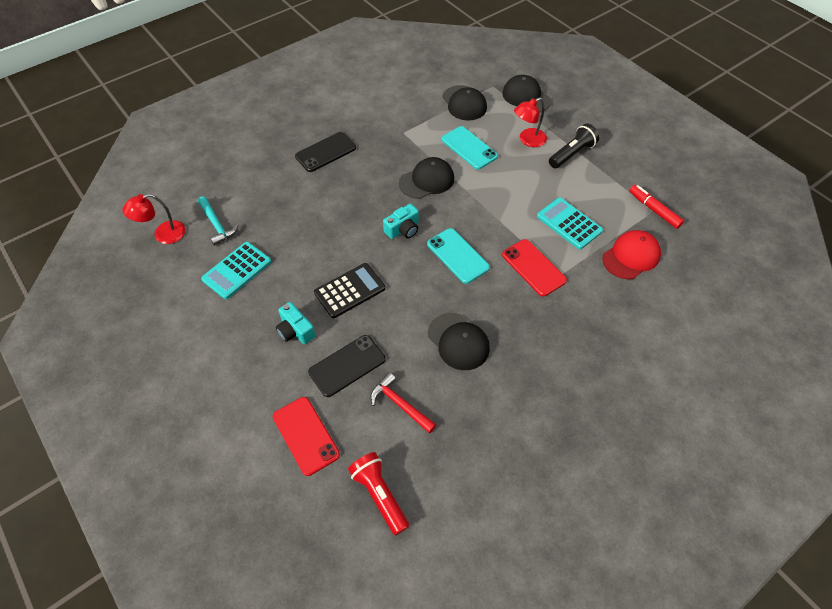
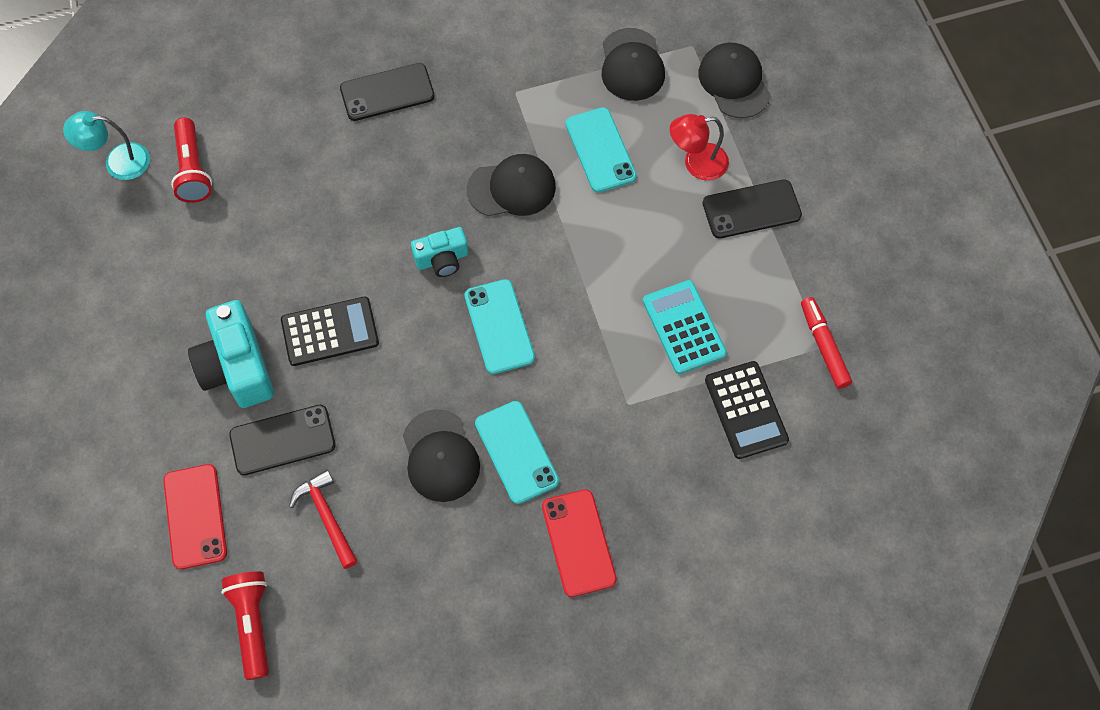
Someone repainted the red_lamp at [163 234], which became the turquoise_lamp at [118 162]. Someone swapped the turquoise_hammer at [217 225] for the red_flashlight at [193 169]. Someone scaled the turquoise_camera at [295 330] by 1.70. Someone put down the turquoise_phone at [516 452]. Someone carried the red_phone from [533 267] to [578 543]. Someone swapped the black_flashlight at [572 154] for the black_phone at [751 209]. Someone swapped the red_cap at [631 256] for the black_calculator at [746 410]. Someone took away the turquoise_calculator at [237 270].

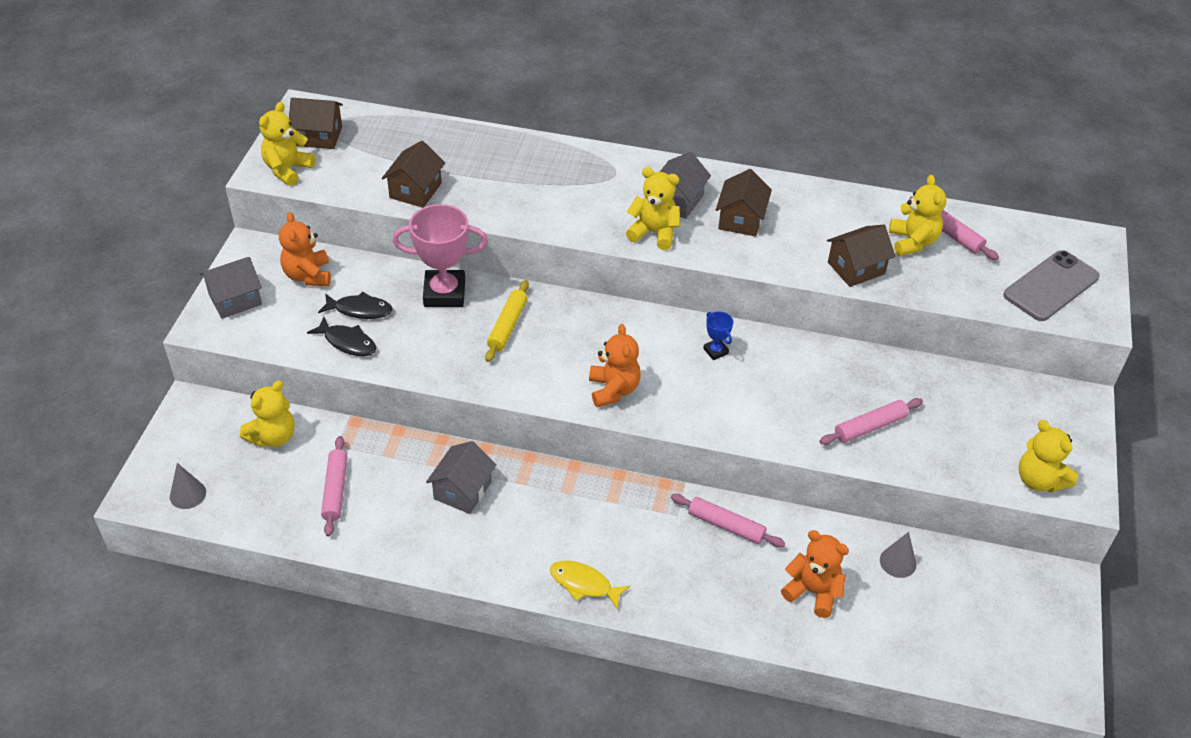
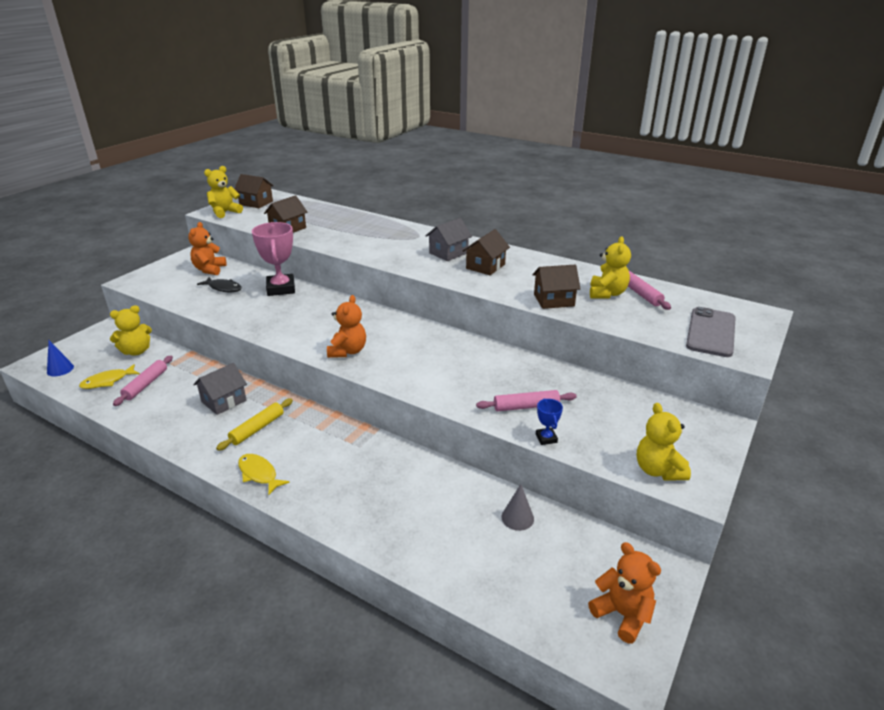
Someone repainted the grey_cone at [188 494], which became the blue_cone at [60 369]. Someone put down the yellow_fish at [108 381]. Someone carried the yellow_rolling_pin from [507 326] to [257 428]. Someone rotated the pink_trophy at [444 293] by 60 degrees clockwise. Someone carried the blue_trophy from [715 351] to [546 438]. Someone carried the orange_teddy_bear from [813 592] to [622 614]. Someone rotated the grey_phone at [1051 286] by 45 degrees counterclockwise. Someone took away the grey_house at [235 299]. Someone took away the black_fish at [347 342]. Someone took away the yellow_teddy_bear at [654 233]. Someone took away the pink_rolling_pin at [726 525].

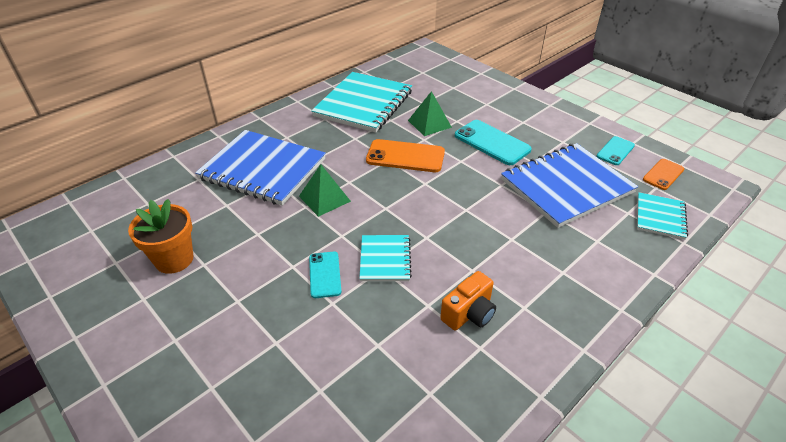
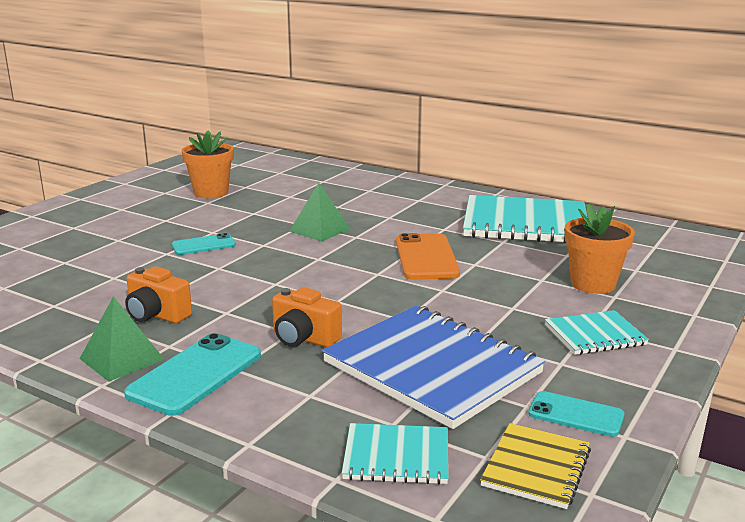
Someone carried the green_pyramid from [429 123] to [121 358]. Someone carried the turquoise_phone from [492 143] to [195 374]. Someone put down the orange_camera at [304 338]. Someone swapped the orange_phone at [663 174] for the yellow_notebook at [536 467]. Someone carried the turquoise_notebook from [385 259] to [594 335]. Someone put down the orange_flower_pot at [593 284]. Someone took away the blue_notebook at [263 169].

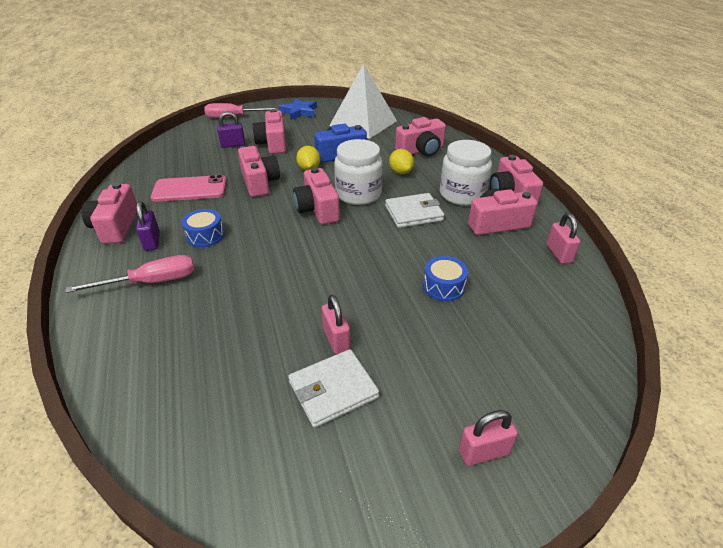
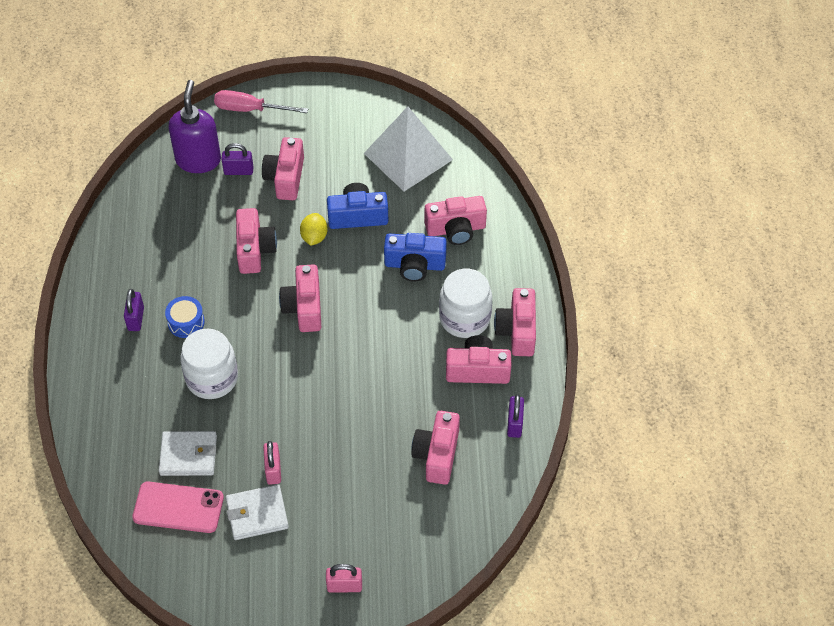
Someone carried the pink_phone from [190 189] to [178 507]. Someone carried the white_wallet from [413 213] to [188 455]. Someone put down the purple_soap_dispenser at [198 160]. Someone carried the white_jar from [358 194] to [212 378]. Someone swapped the yellow_lemon at [400 172] for the blue_camera at [414 265]. Someone carried the pink_camera from [116 226] to [437 455]. Someone repainted the pink_padlock at [558 254], which became the purple_padlock at [514 424]. Someone took away the pink_screwdriver at [151 282]. Someone took away the blue_star at [299 112]. Someone took away the blue_drum at [443 286].

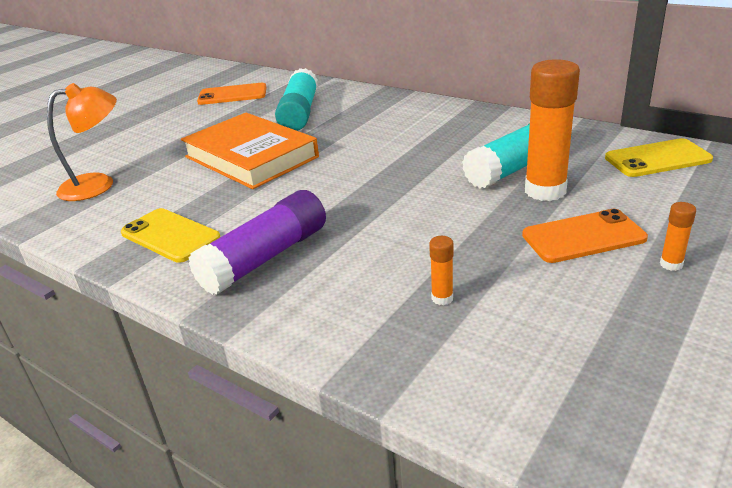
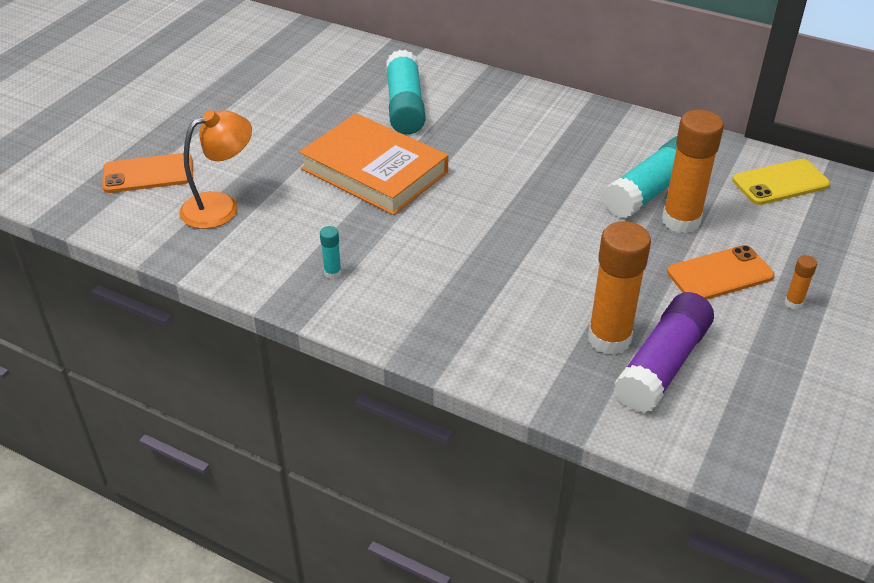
Someone carried the orange_phone from [232 95] to [148 174]. Someone swapped the yellow_phone at [170 236] for the turquoise_glue_stick at [332 273]. Someone scaled the orange_glue_stick at [442 298] by 2.32. Someone carried the purple_glue_stick from [265 257] to [662 365].

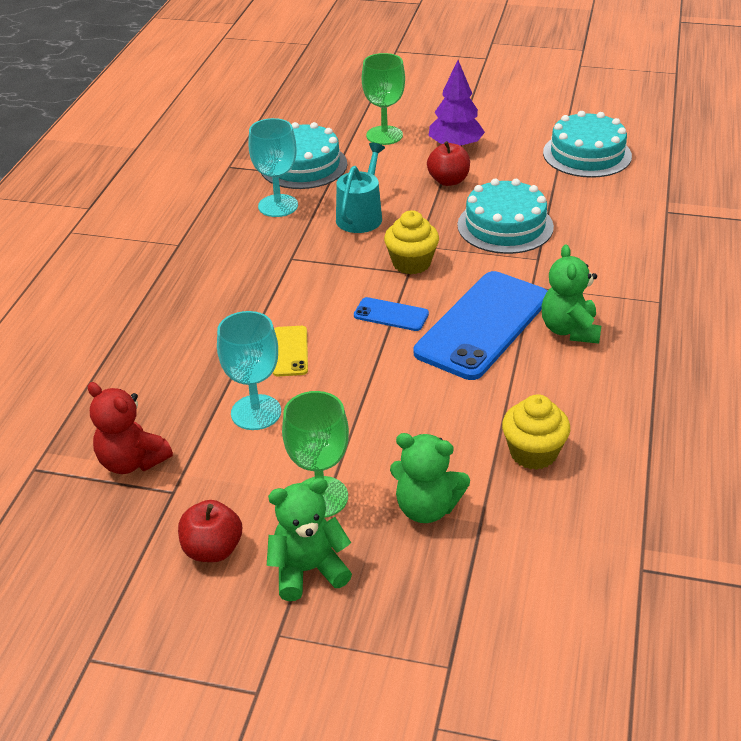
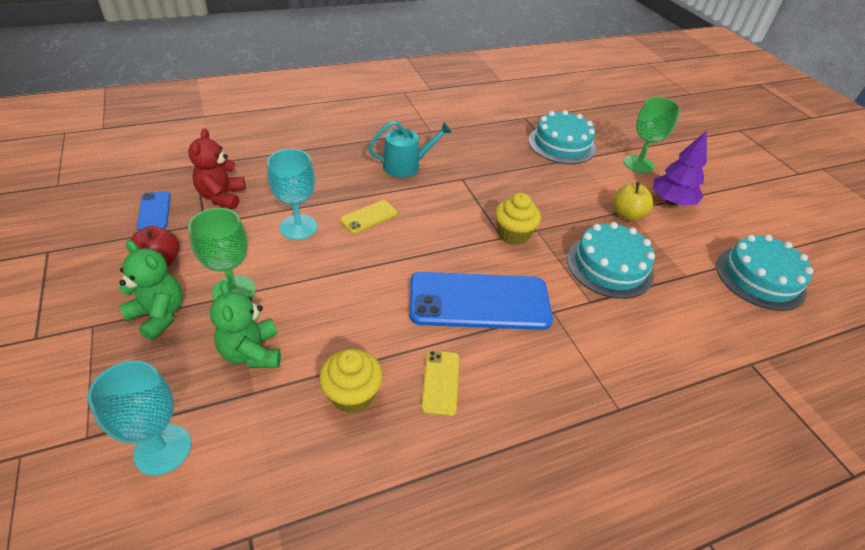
Someone carried the turquoise_goblet from [278 206] to [163 449]. Someone carried the blue_phone from [391 315] to [154 211]. Someone carried the turquoise_watering_can from [361 216] to [406 166]. Someone put down the yellow_phone at [440 382]. Someone repainted the red_apple at [448 181], which became the yellow_apple at [627 214]. Someone took away the green_teddy_bear at [569 330].

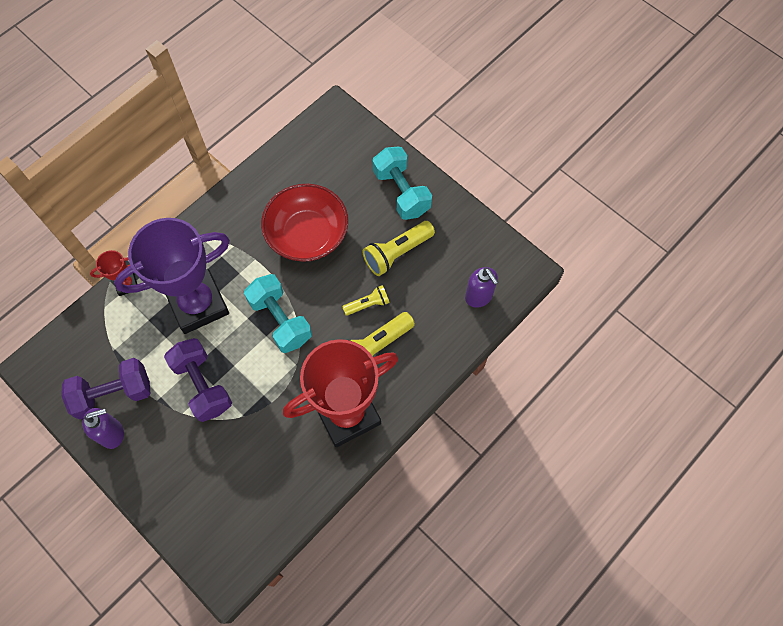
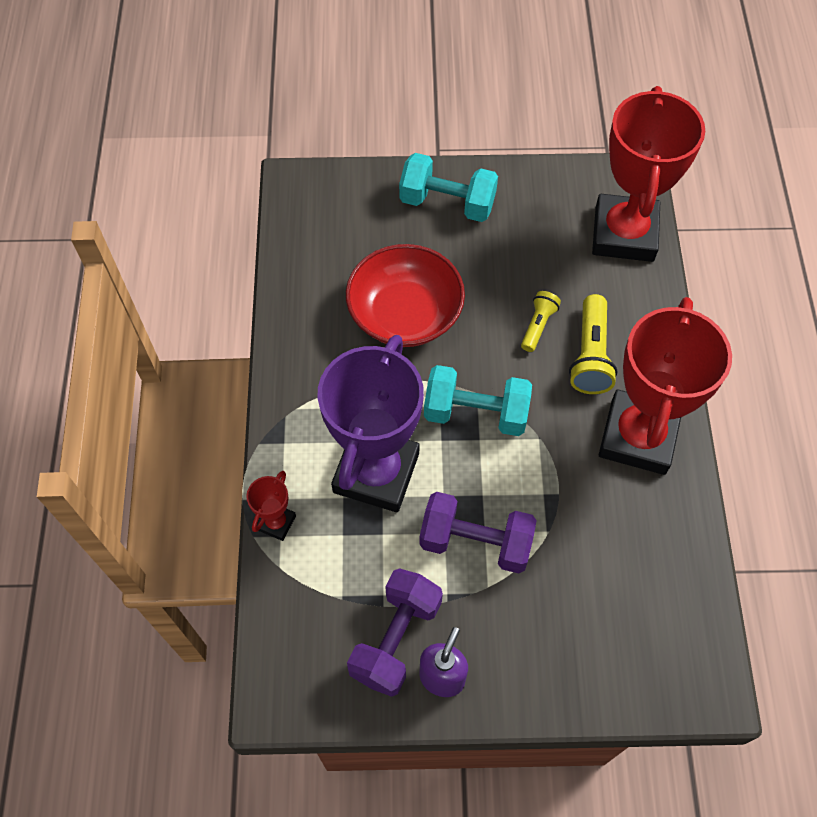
Someone swapped the purple_soap_dispenser at [479 297] for the red_trophy at [624 234]. Someone took away the yellow_flashlight at [397 253].

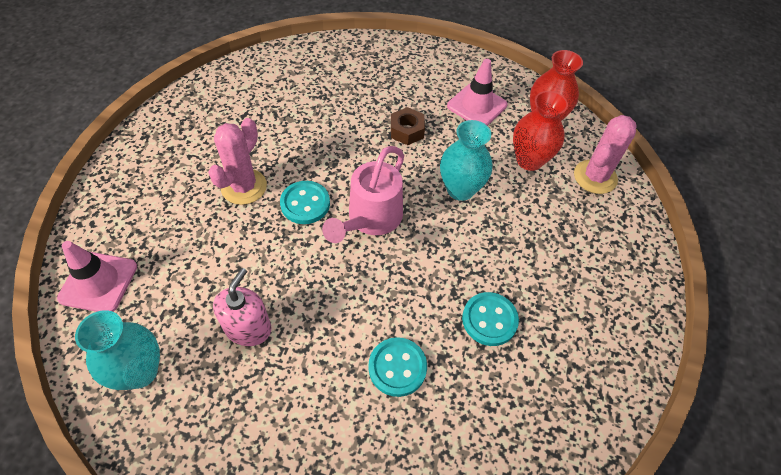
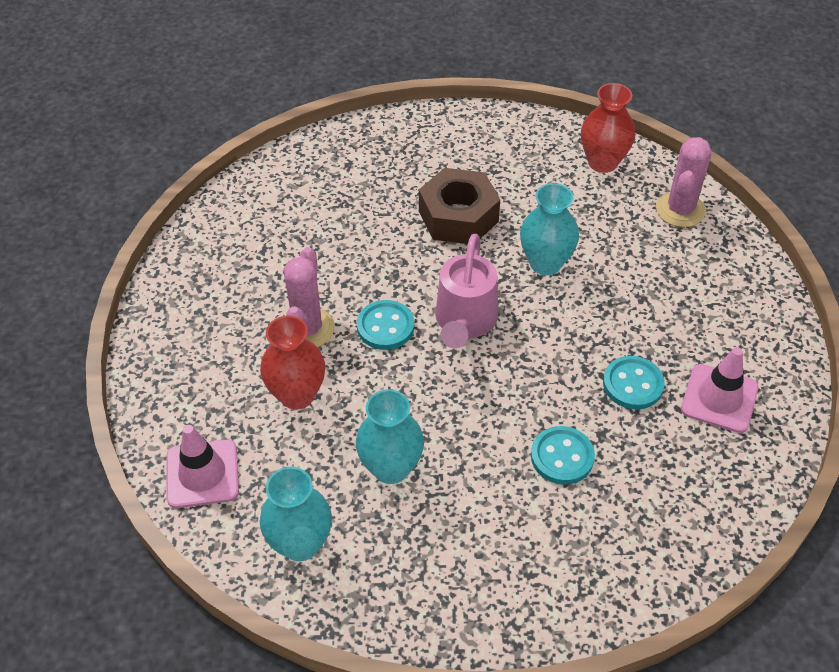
Someone carried the red_vase from [529 160] to [297 395]. Someone swapped the pink_soap_dispenser at [248 328] for the turquoise_vase at [391 468]. Someone scaled the brown_nut at [407 131] by 1.81. Someone carried the pink_traffic_cone from [477 105] to [719 398].

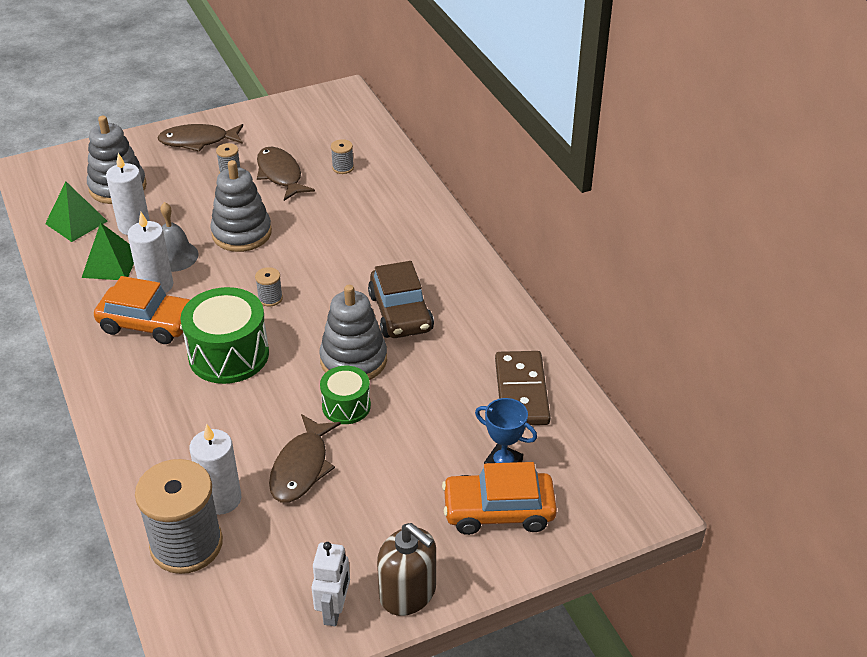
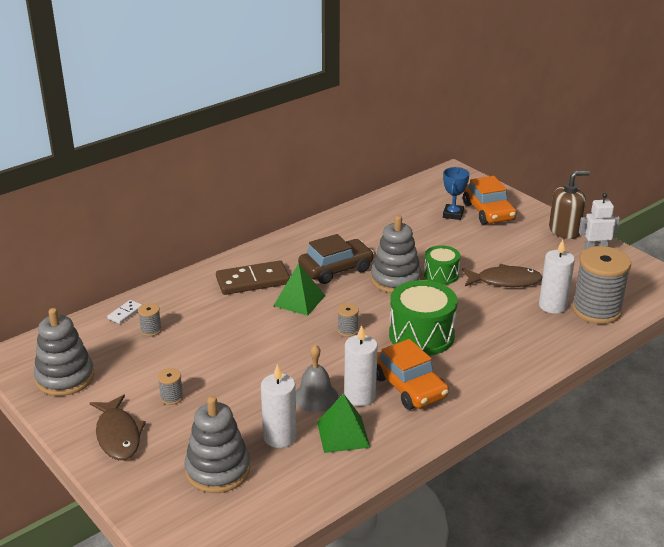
Someone carried the grey_stacking_toy from [242 233] to [65 378]. Someone put down the white_domino at [125 313]. Someone carried the brown_domino from [521 391] to [253 281]. Someone carried the green_pyramid from [76 222] to [299 300]. Someone rotated the orange_car at [147 323] by 150 degrees clockwise. Someone rotated the brown_soap_dispenser at [408 593] by 45 degrees clockwise. Someone took away the brown_fish at [280 174].

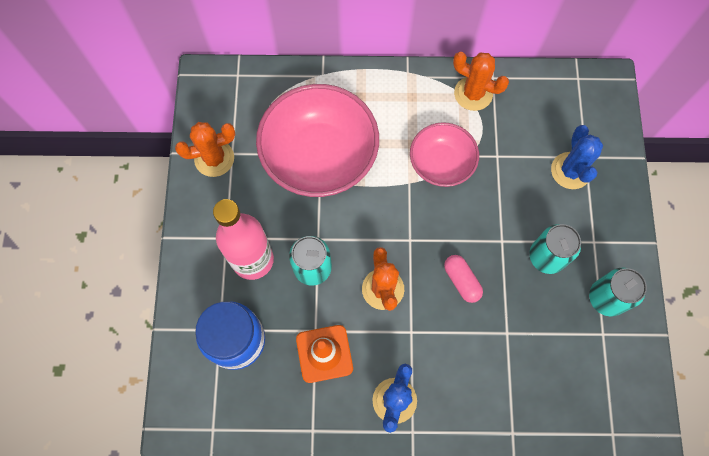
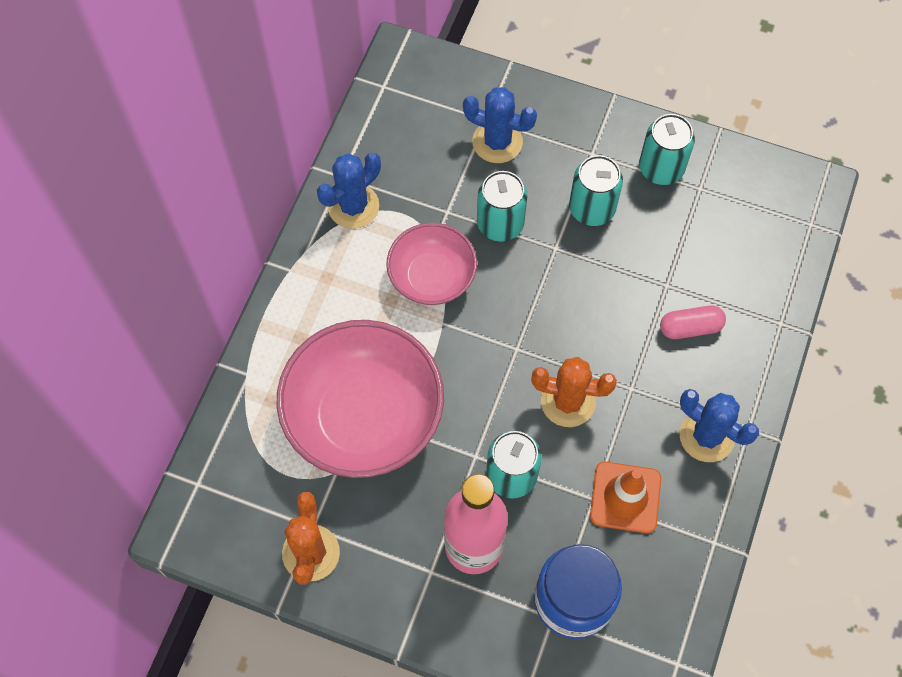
Someone repainted the orange_cactus at [473 93], which became the blue_cactus at [353 206]. Someone put down the turquoise_can at [500 223]. Someone carried the pink_capsule from [461 281] to [690 328].

